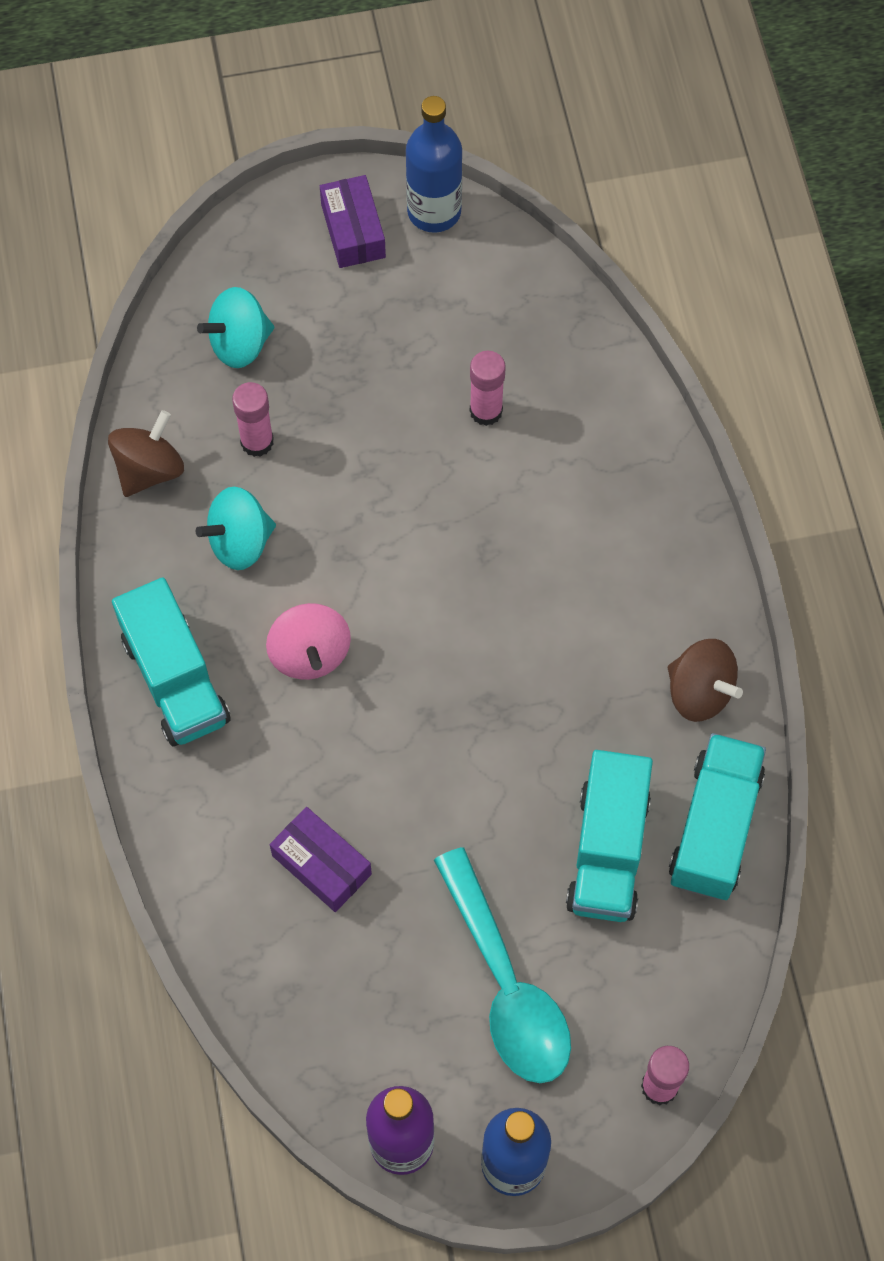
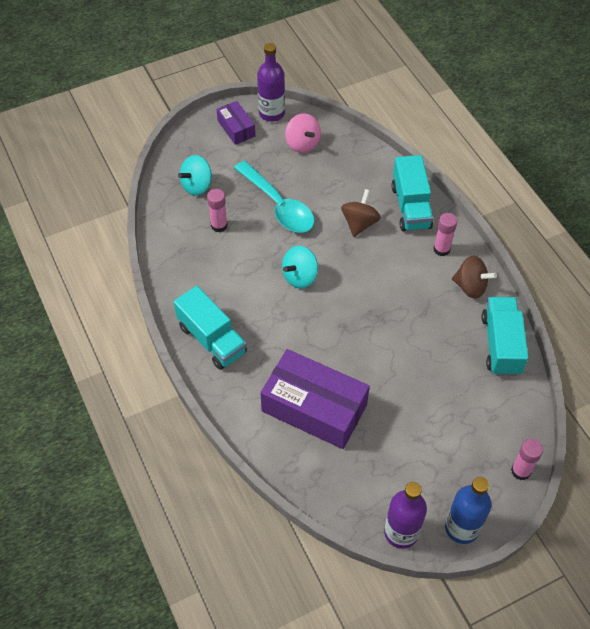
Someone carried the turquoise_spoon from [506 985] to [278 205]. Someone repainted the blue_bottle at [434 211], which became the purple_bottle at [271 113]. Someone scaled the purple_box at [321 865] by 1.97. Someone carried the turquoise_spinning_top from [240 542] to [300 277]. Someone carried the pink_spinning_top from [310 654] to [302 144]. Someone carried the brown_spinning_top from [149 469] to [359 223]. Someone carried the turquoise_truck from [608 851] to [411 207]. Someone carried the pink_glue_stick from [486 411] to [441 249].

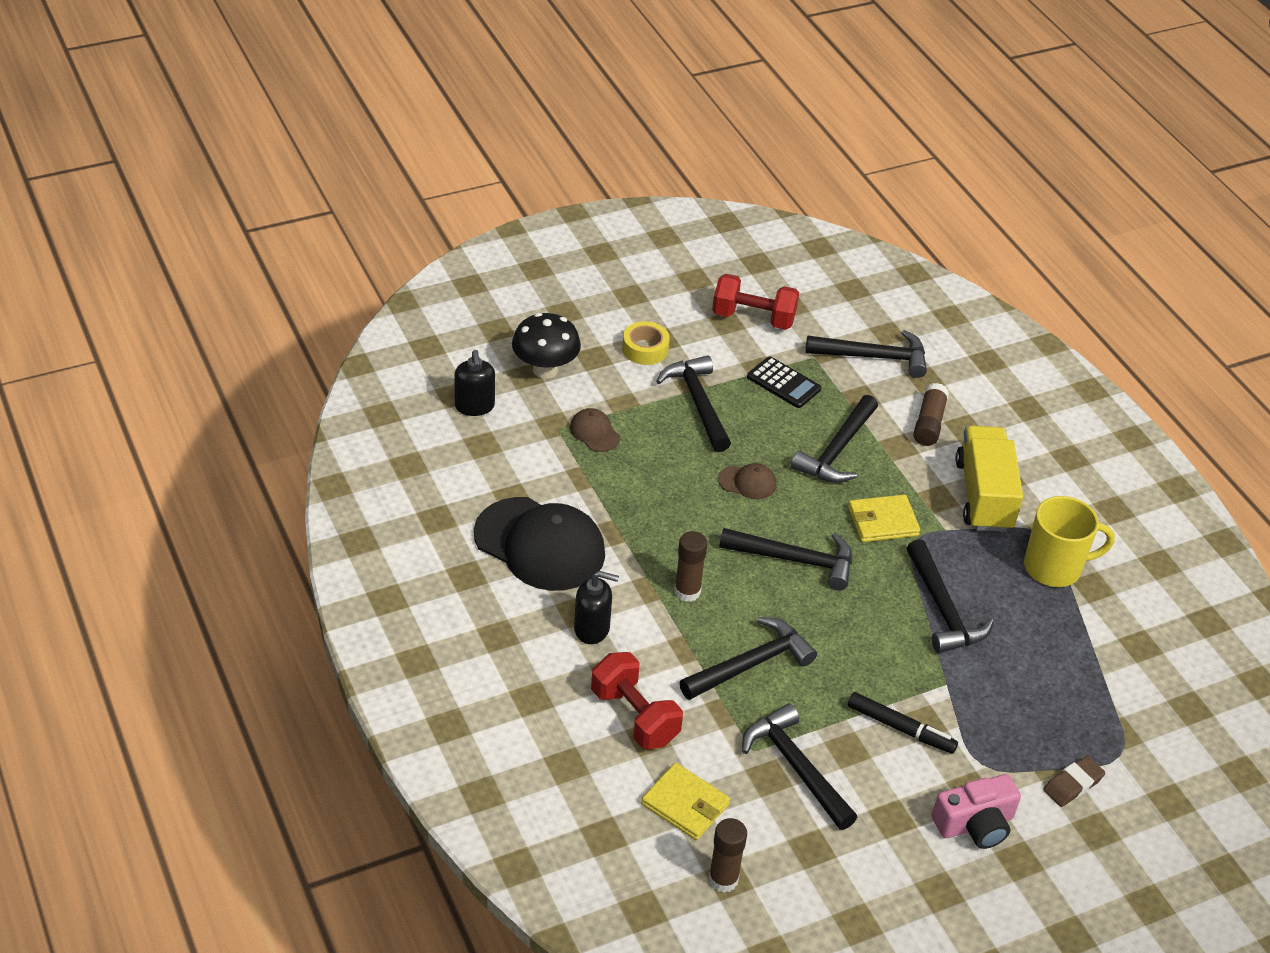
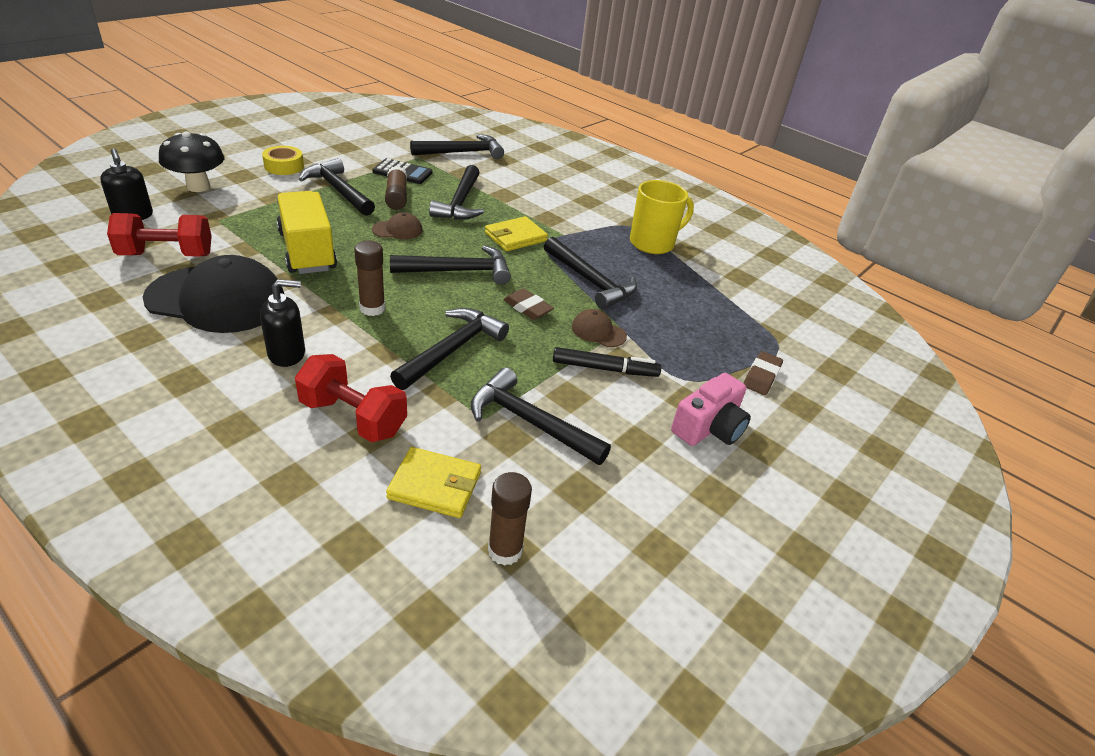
Someone carried the red_dumbbell from [753 318] to [166 255]. Someone carried the yellow_truck from [983 495] to [307 251]. Someone carried the brown_glue_stick from [929 423] to [396 197]. Someone put down the brown_eraser at [527 308]. Someone carried the brown_cap from [594 432] to [598 331].

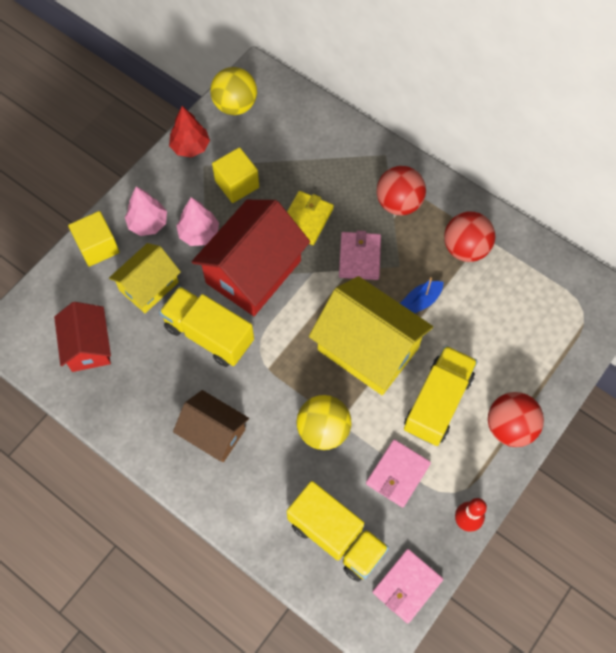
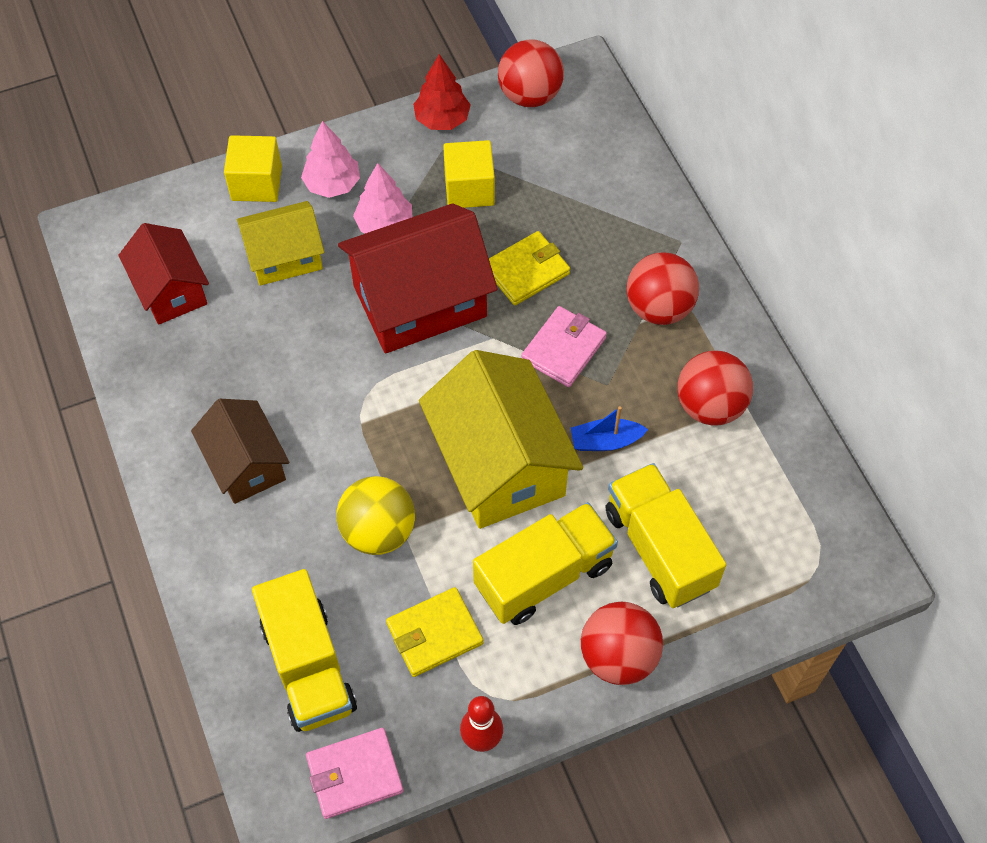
Someone rotated the red_house at [88 346] by 45 degrees counterclockwise. Someone repainted the pink_wallet at [397 474], which became the yellow_wallet at [434 634]. Someone repainted the yellow_ball at [235 105], which became the red_ball at [530 95]. Someone carried the yellow_truck from [209 334] to [659 548].

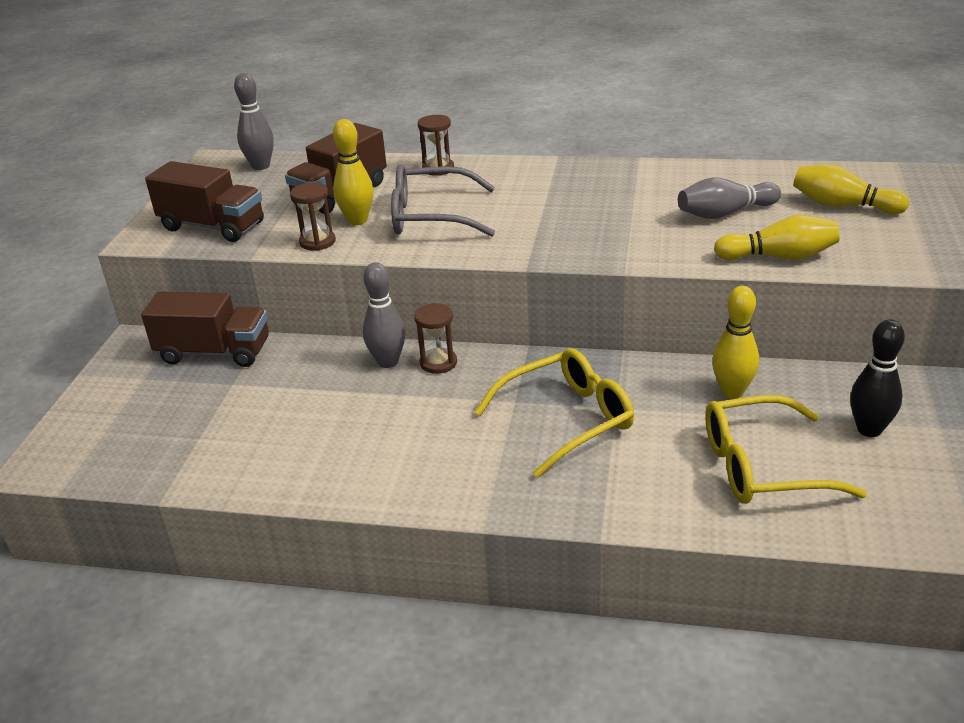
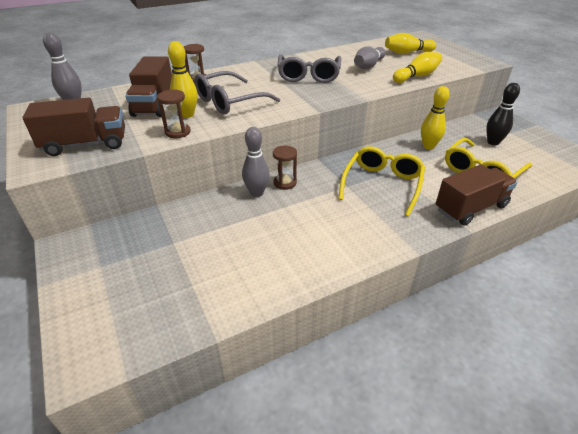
Someone put down the grey_glasses at [308 75]. Someone carried the brown_truck from [214 352] to [470 208].

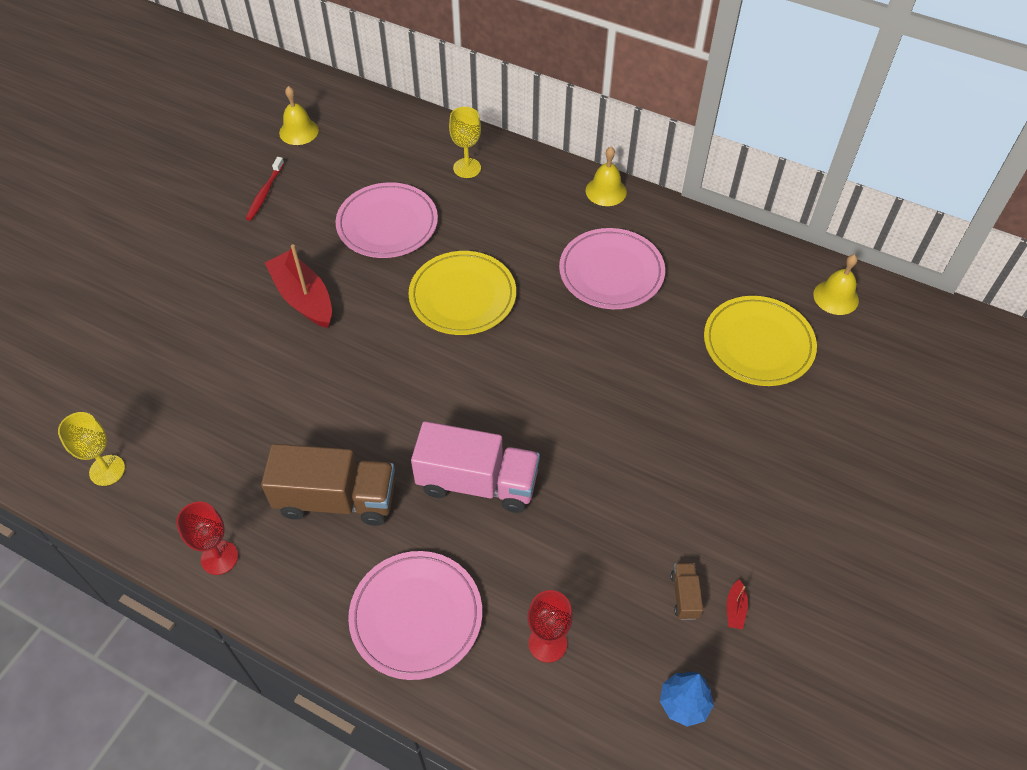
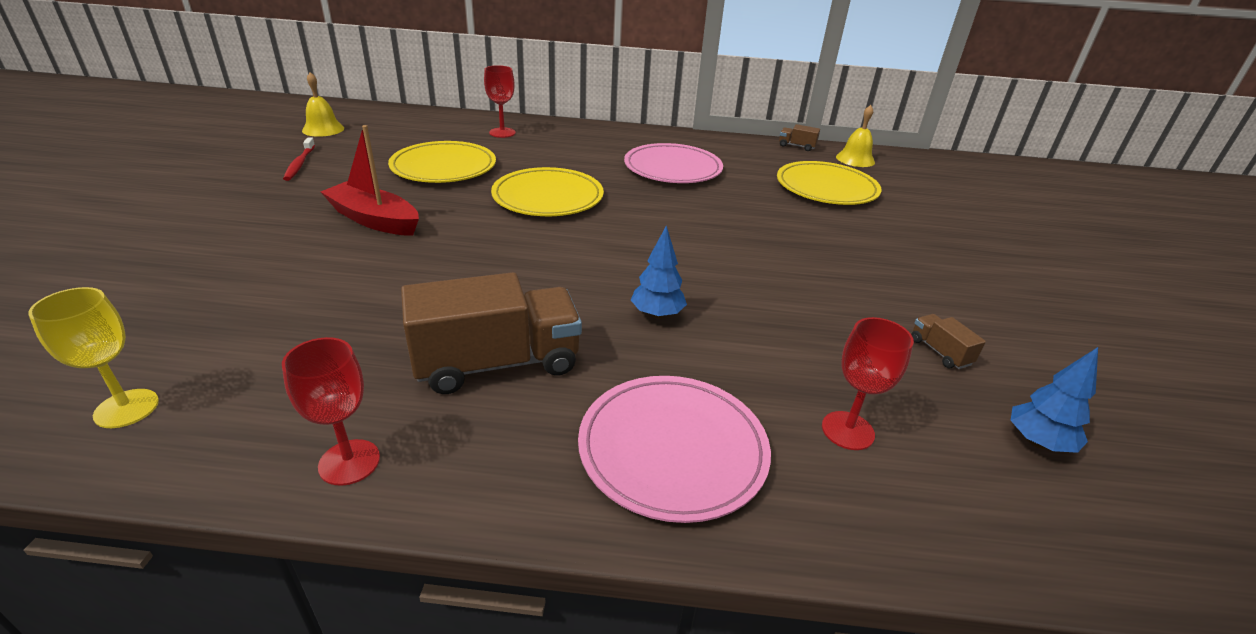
Someone repainted the pink_plate at [387 224], which became the yellow_plate at [444 167]. Someone repainted the yellow_goblet at [467 168], which became the red_goblet at [502 133]. Someone swapped the pink_truck at [477 482] for the blue_tree at [657 314]. Someone put down the brown_truck at [796 146]. Someone took away the yellow_bell at [606 191]. Someone took away the red_boat at [735 609].

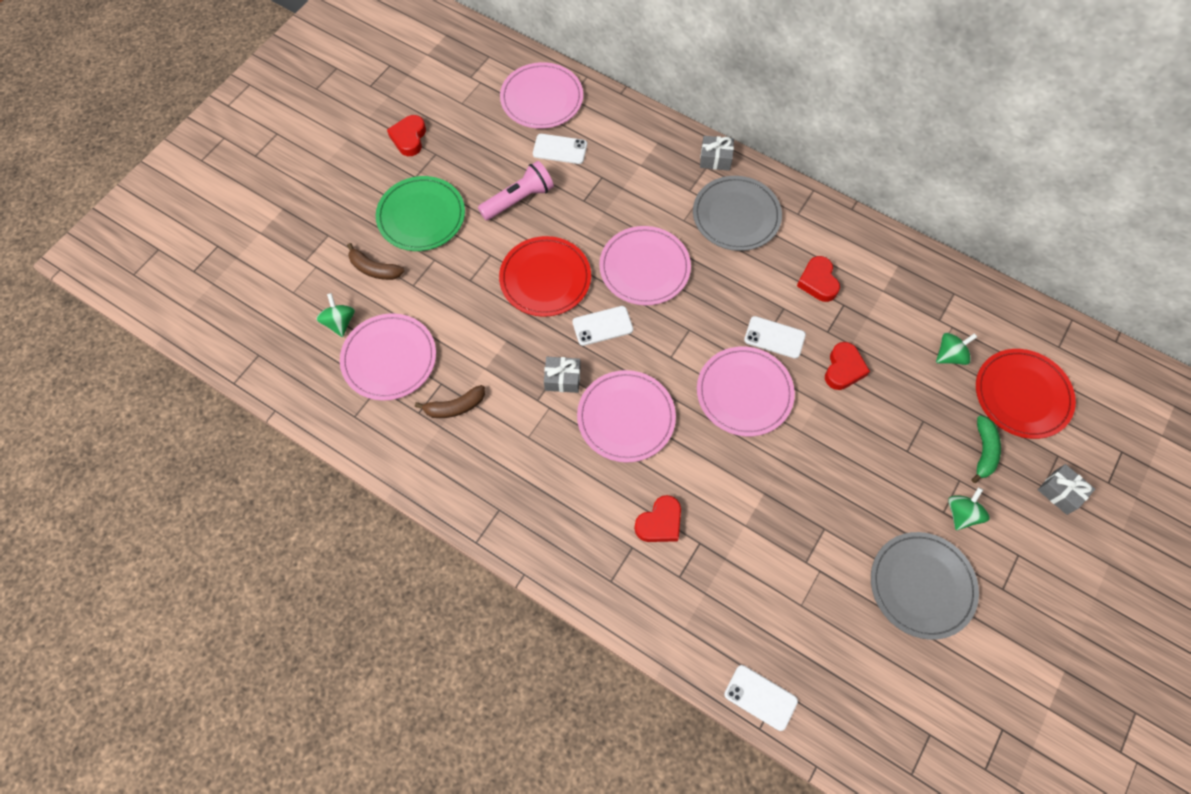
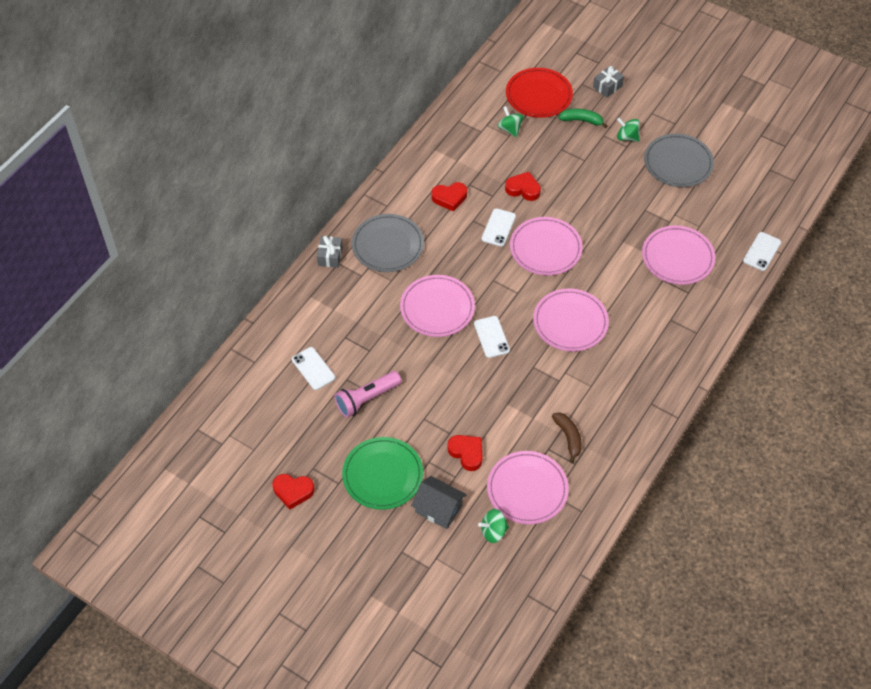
Someone rotated the white_phone at [560 149] by 45 degrees counterclockwise. Someone rotated the pink_flashlight at [518 199] by 90 degrees counterclockwise. Someone swapped the brown_banana at [374 269] for the grey_house at [438 509]. Someone carried the red_heart from [659 523] to [467 453]. Someone carried the pink_plate from [541 98] to [677 257]. Someone took away the red_plate at [545 278]. Someone took away the grey_gift at [562 379].

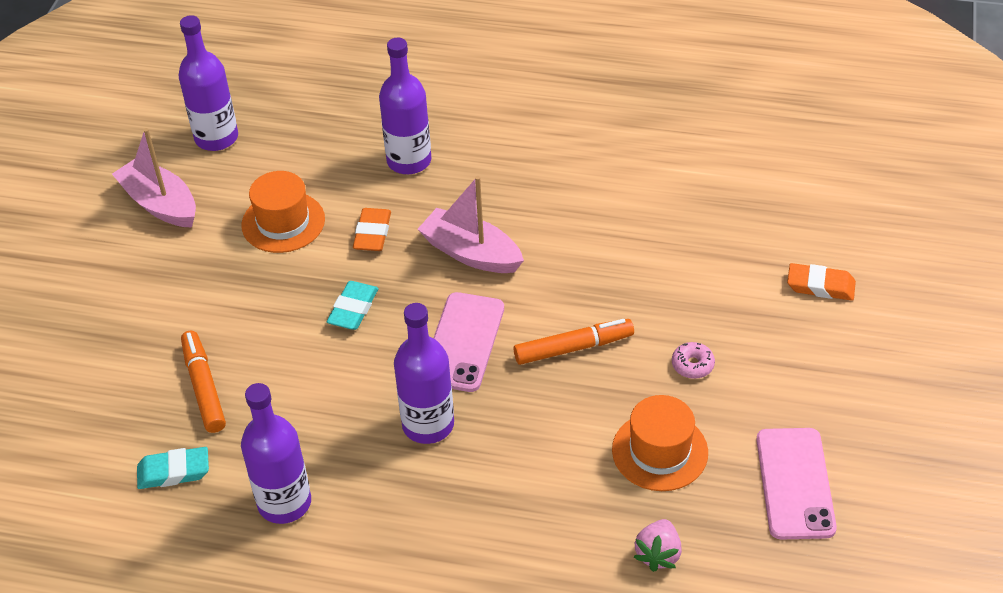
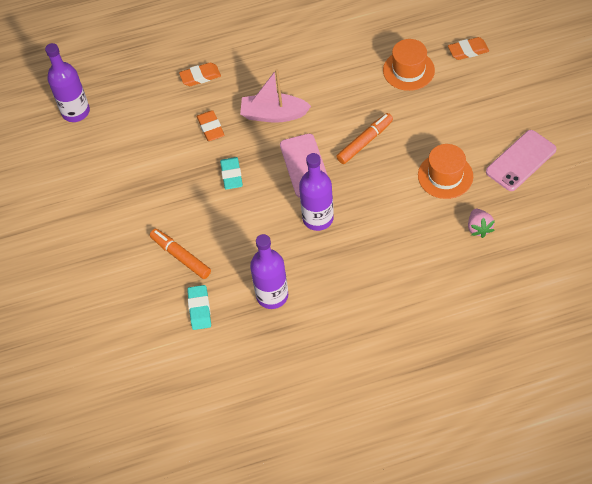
Someone swapped the purple_bottle at [409 161] for the orange_eraser at [200 76]. Someone rotated the turquoise_eraser at [174 472] by 60 degrees counterclockwise. Someone carried the orange_hat from [283 222] to [408 70]. Someone rotated the pink_phone at [795 483] by 75 degrees clockwise. Someone took away the pink_boat at [160 204]. Someone took away the pink_donut at [692 365].

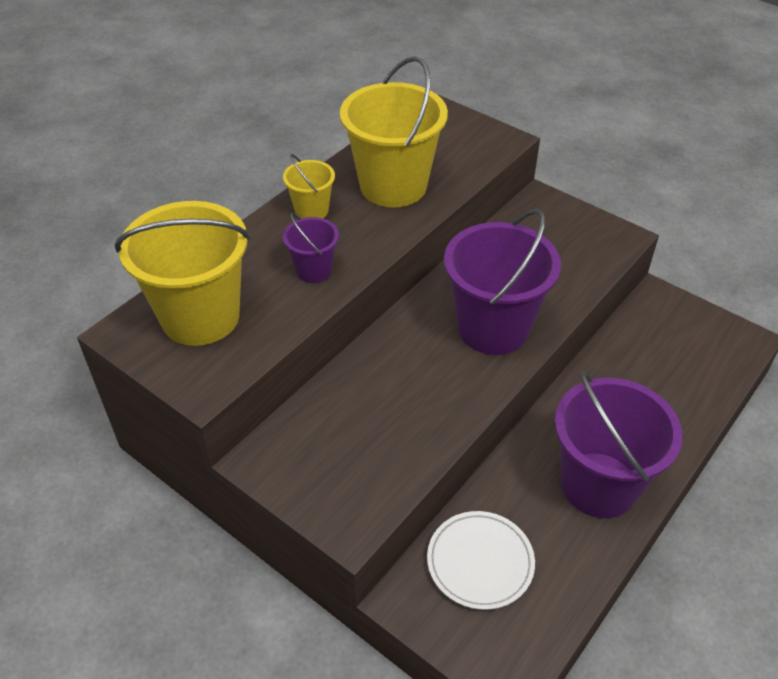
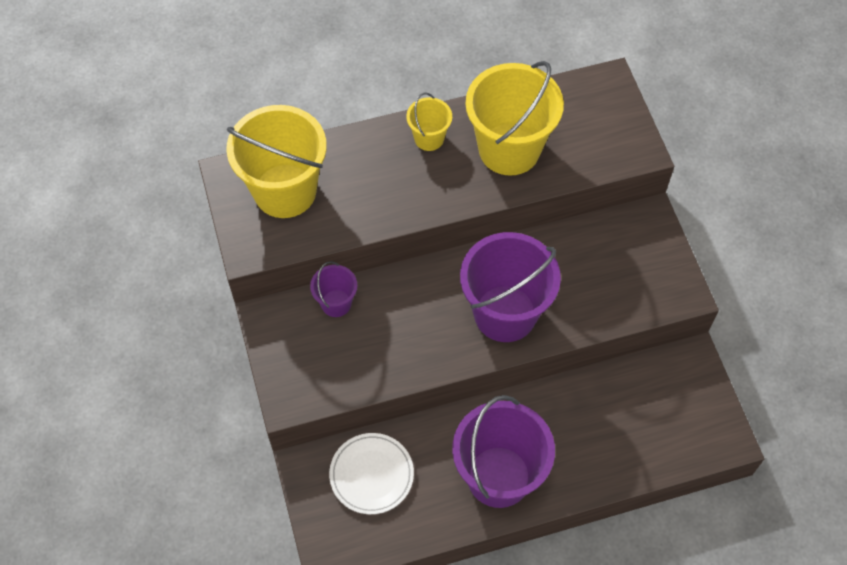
Someone carried the purple_bucket from [313 270] to [336 303].

